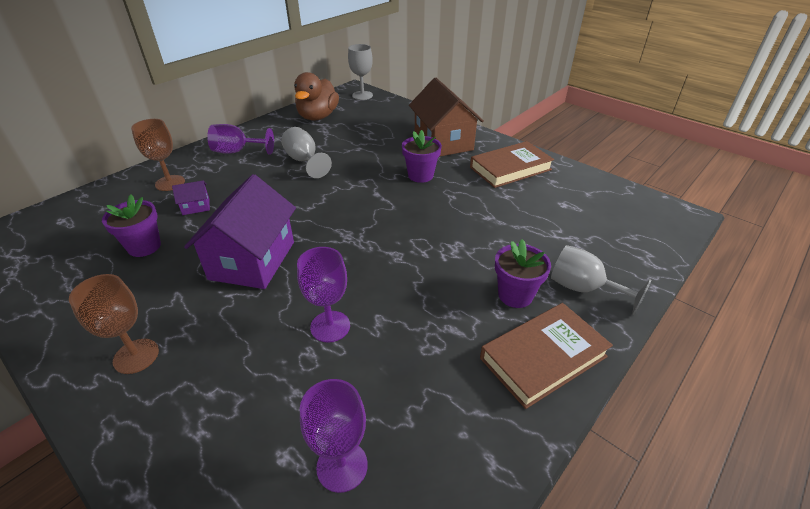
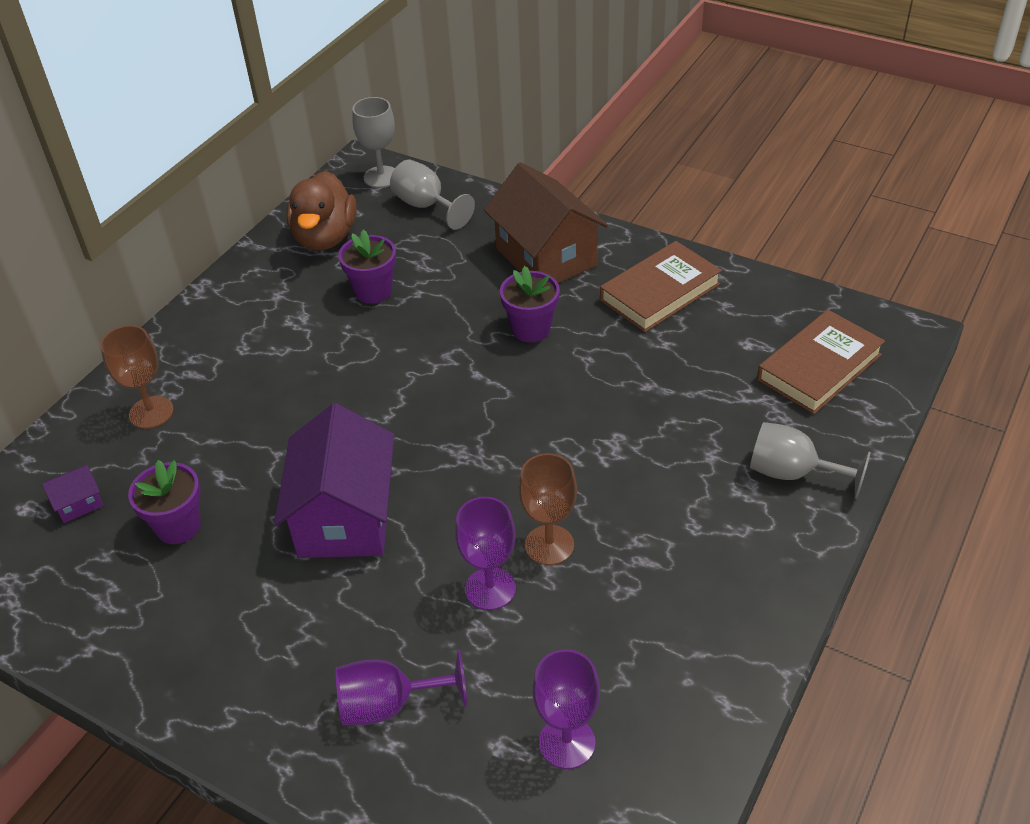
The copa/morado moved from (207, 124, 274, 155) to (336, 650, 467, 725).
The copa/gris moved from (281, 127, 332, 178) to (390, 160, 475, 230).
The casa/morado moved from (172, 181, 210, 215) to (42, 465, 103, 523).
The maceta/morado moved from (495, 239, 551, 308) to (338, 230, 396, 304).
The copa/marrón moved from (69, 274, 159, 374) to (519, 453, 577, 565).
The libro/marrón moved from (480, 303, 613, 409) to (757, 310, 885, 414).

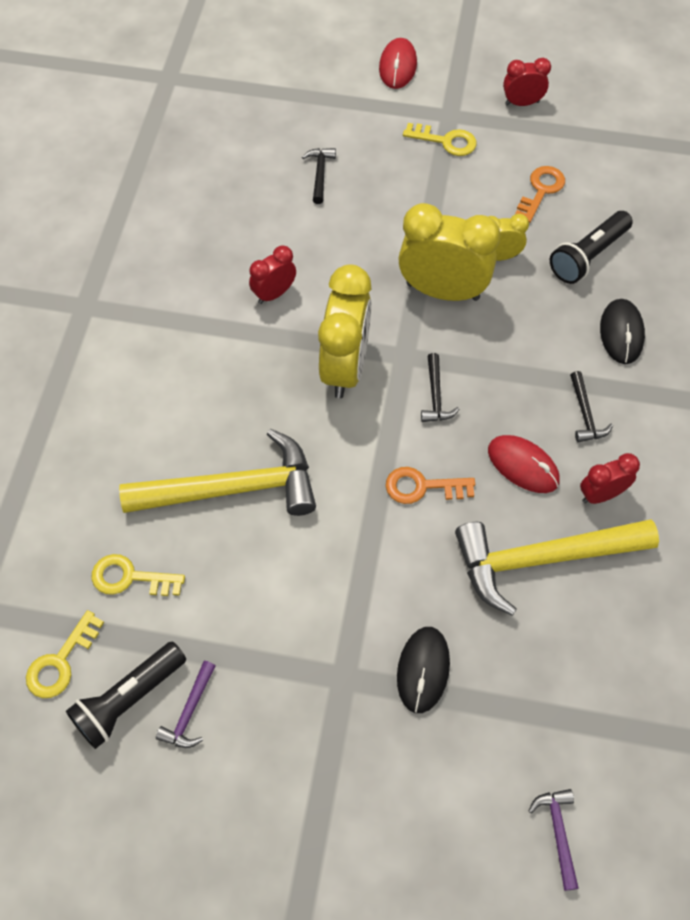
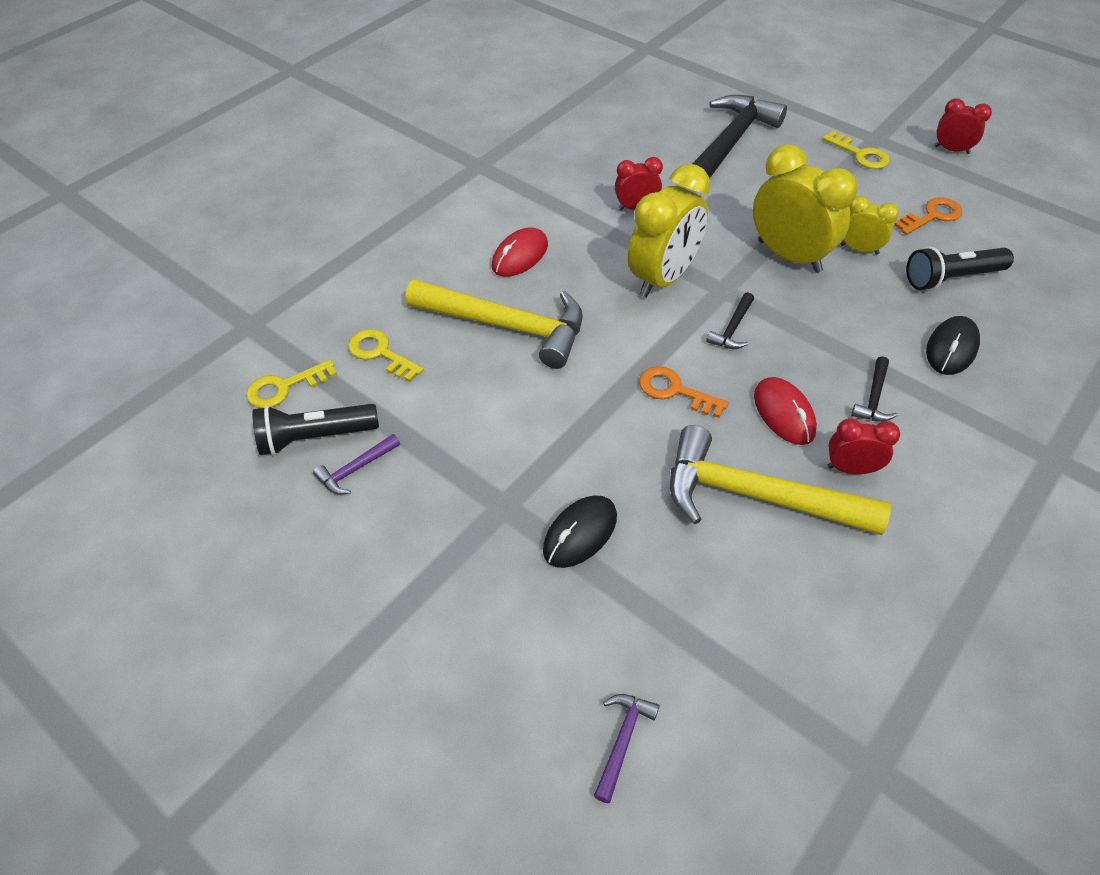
The ratón/rojo moved from (379, 38, 417, 89) to (492, 228, 548, 277).
The martillo/negro at (302, 148, 336, 204) changed to 2.35 times the size.

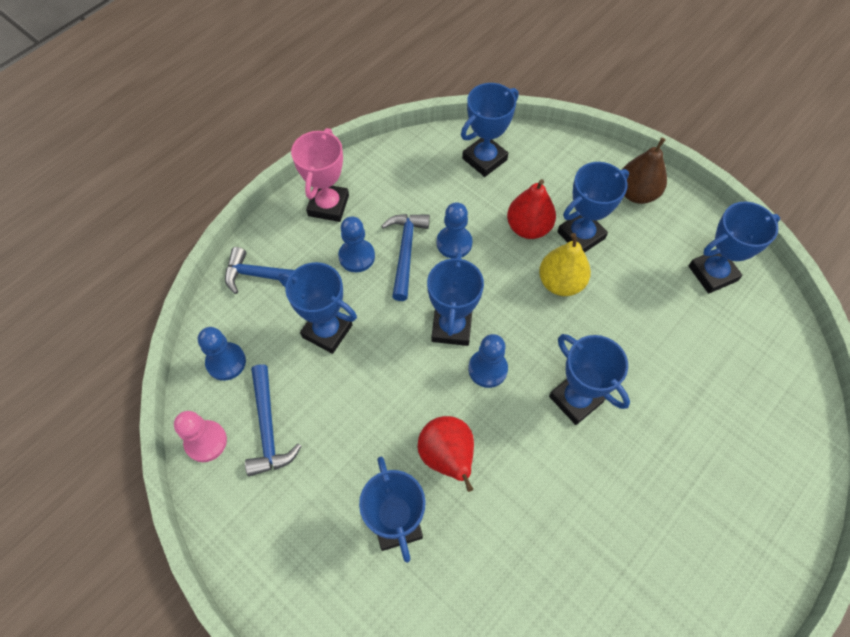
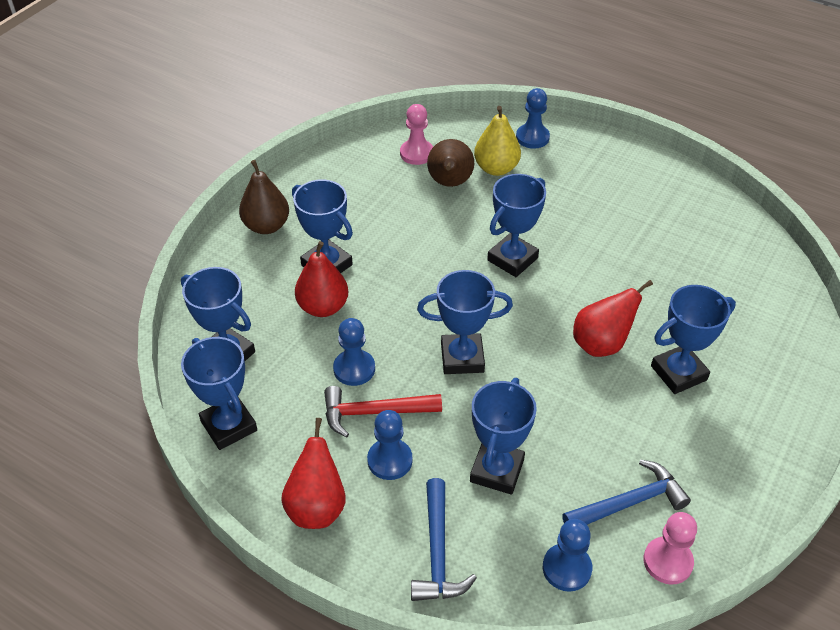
The trofeo/rosa at (291, 128, 349, 222) was replaced by the pera/rojo at (281, 418, 346, 529).
The trofeo/azul moved from (689, 201, 780, 294) to (181, 337, 257, 450).
The martillo/azul at (381, 214, 430, 301) became the martillo/rojo at (324, 386, 442, 438).
The pera/amarillo moved from (539, 233, 591, 296) to (474, 106, 521, 176).
The peón/azul moved from (468, 334, 508, 388) to (516, 88, 550, 149).
The peón/rosa at (400, 104, 433, 165) appeared.
The pera/marrón at (427, 139, 474, 187) appeared.

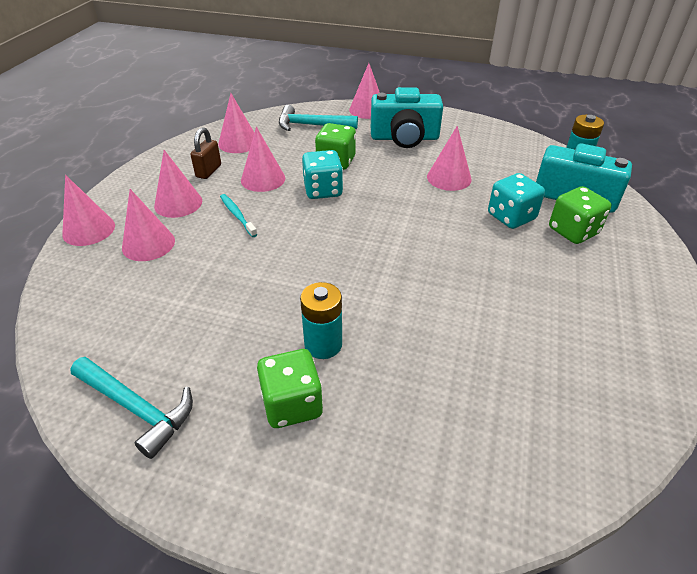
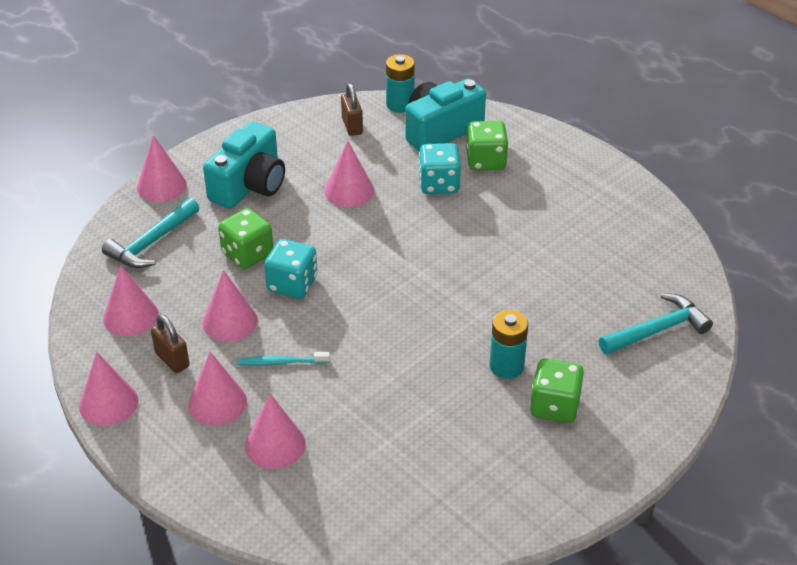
The cono/rosa moved from (62, 175, 115, 246) to (79, 352, 138, 426).
The martillo/turquesa moved from (70, 357, 193, 459) to (599, 293, 713, 355).
The candado/marrón at (341, 83, 363, 136) appeared.

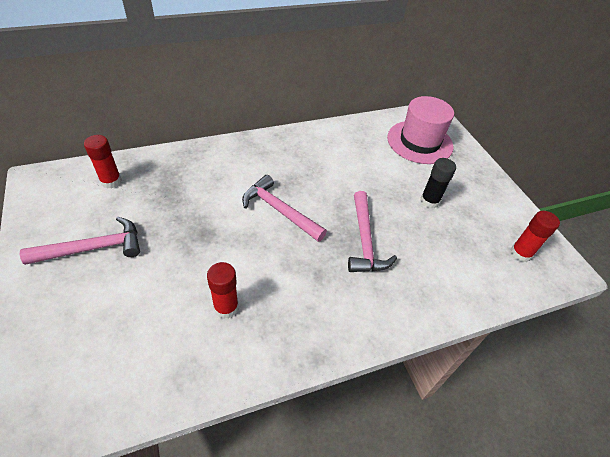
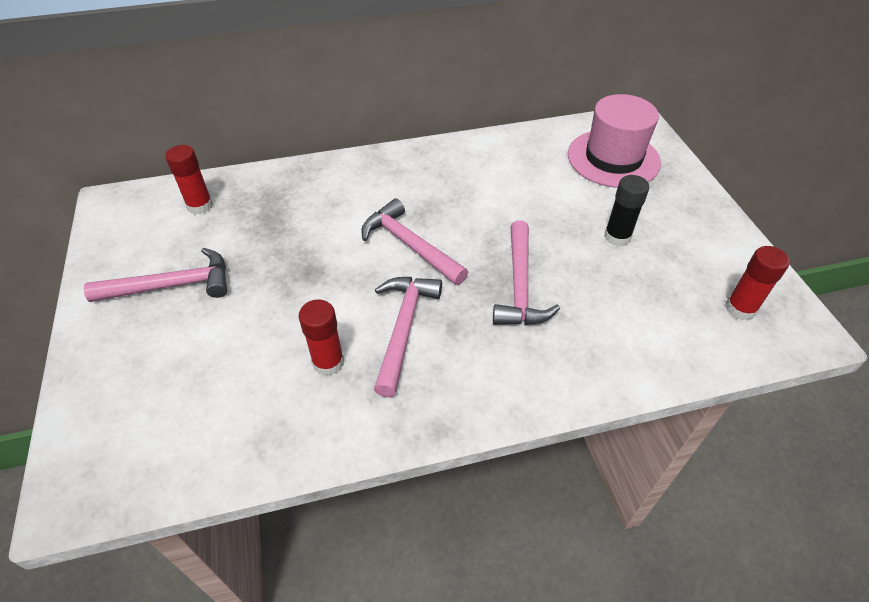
The martillo/rosa at (374, 277, 442, 397) appeared.

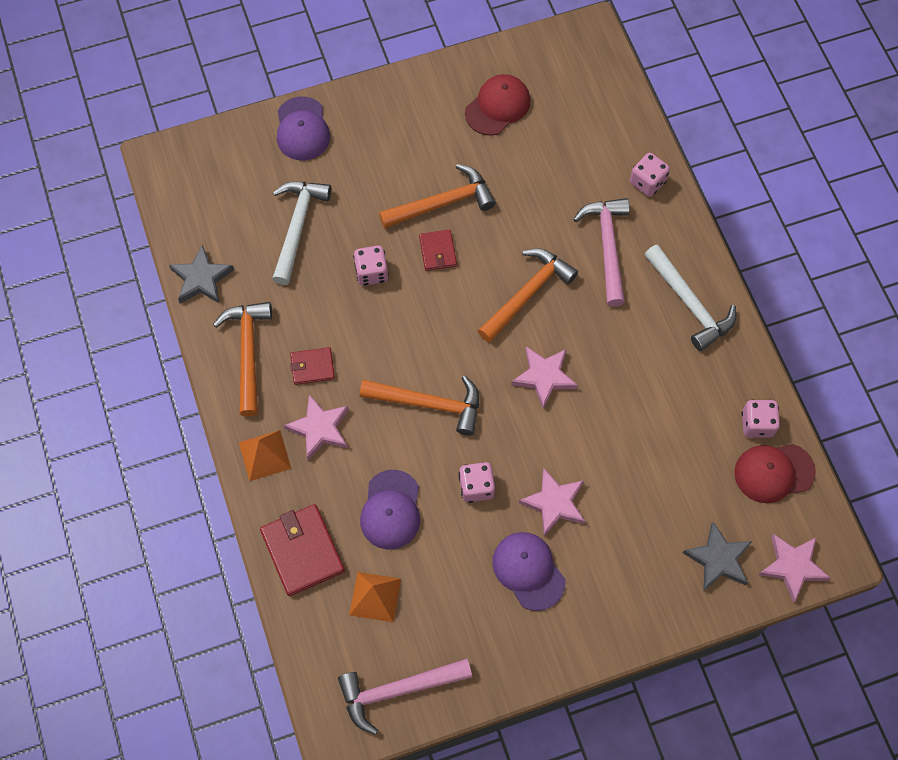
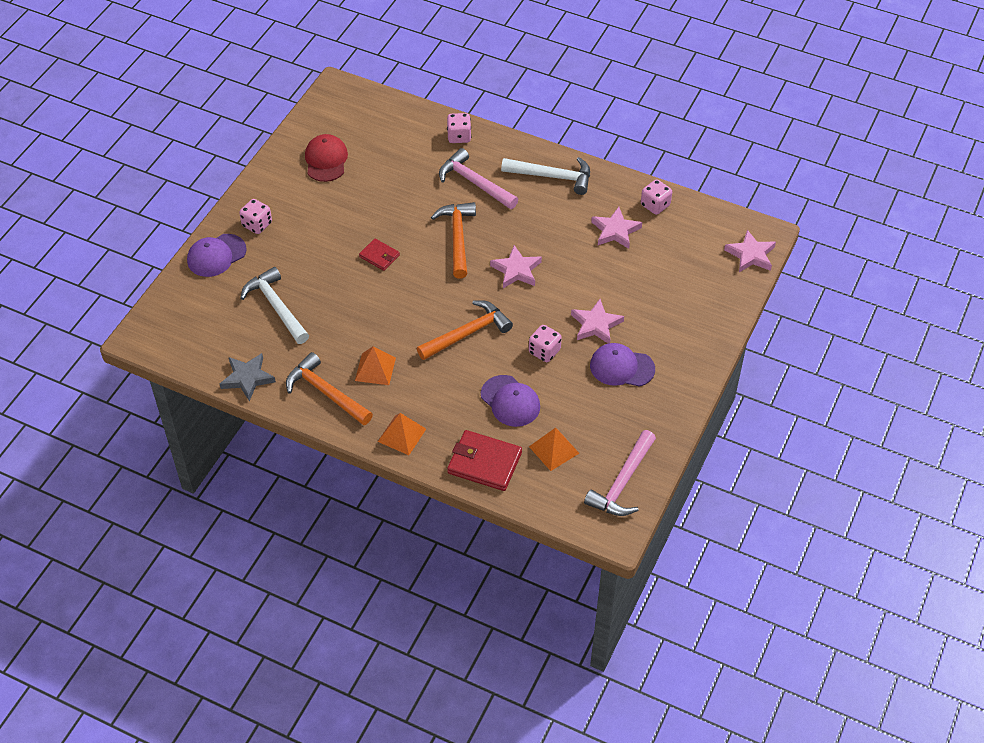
The gorra/morado at (277, 96, 330, 160) turned 105 degrees clockwise.
The martillo/naranja at (379, 164, 496, 229) disappeared.
The dado/rosa moved from (353, 246, 389, 286) to (239, 199, 272, 234).
The cartera/rojo at (290, 347, 335, 385) was replaced by the pirámide/naranja at (355, 346, 396, 385).
The estrella/rosa moved from (284, 394, 349, 460) to (591, 207, 642, 249).
The gorra/rojo at (734, 444, 816, 503) disappeared.
The estrella/gris at (683, 522, 752, 591) disappeared.

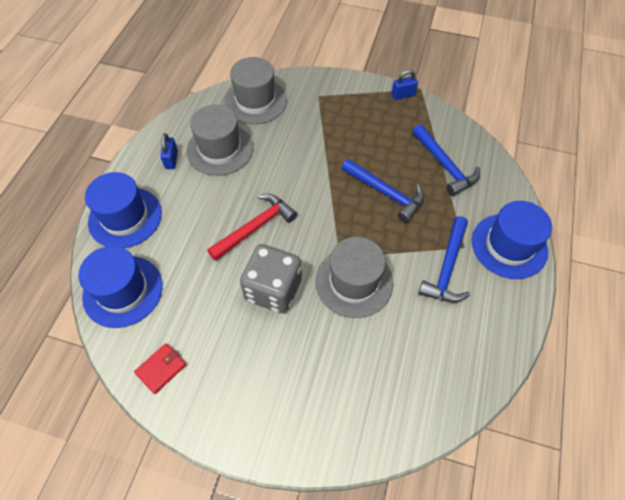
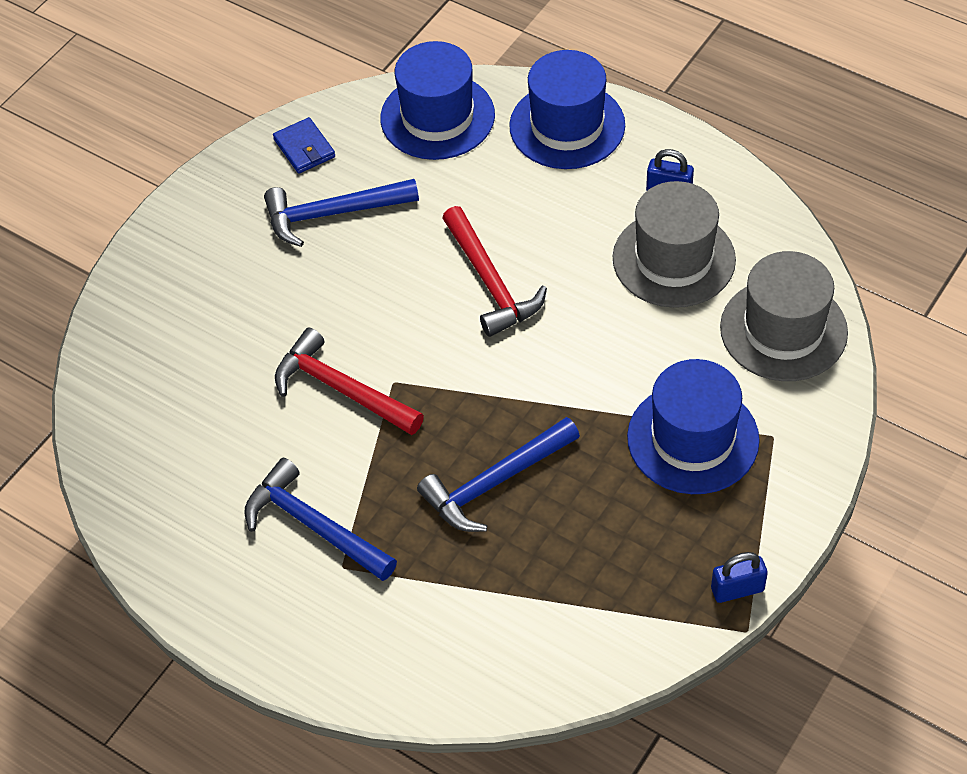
The candado/azul at (391, 70, 418, 100) turned 75 degrees clockwise.
The martillo/azul moved from (412, 124, 480, 196) to (264, 179, 419, 247).
The sombrero/azul moved from (472, 201, 552, 279) to (627, 359, 760, 494).
The sombrero/gris at (315, 237, 393, 318) was replaced by the martillo/rojo at (275, 328, 424, 435).
The dado/gris at (240, 244, 302, 313) disappeared.
The cartera/rojo at (134, 343, 186, 394) became the cartera/azul at (273, 117, 335, 174).

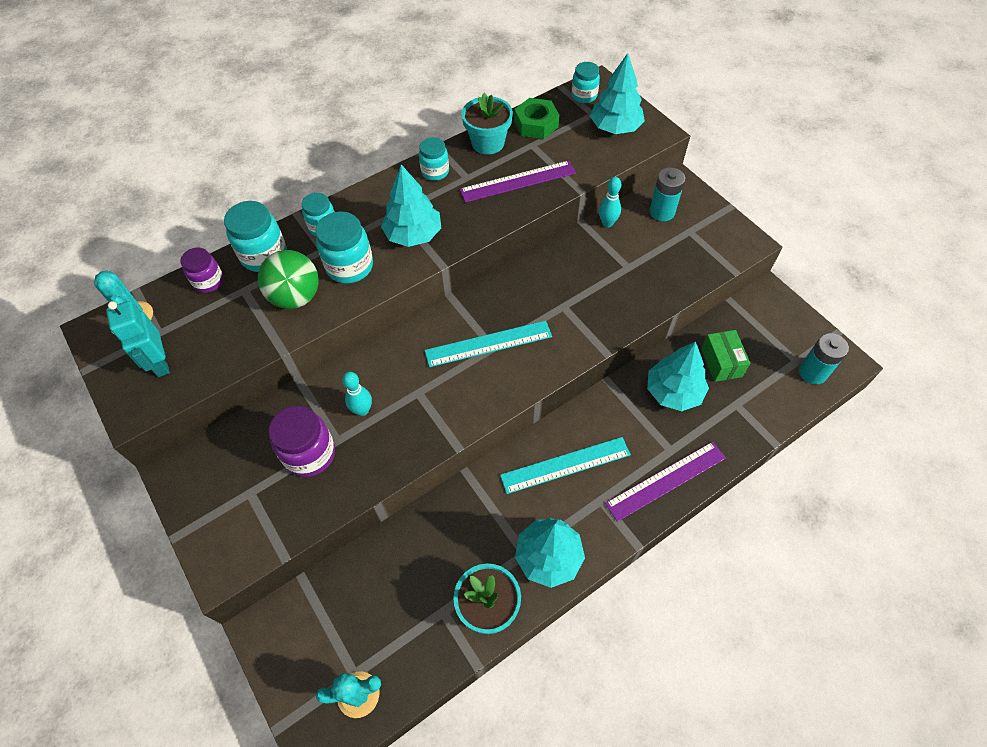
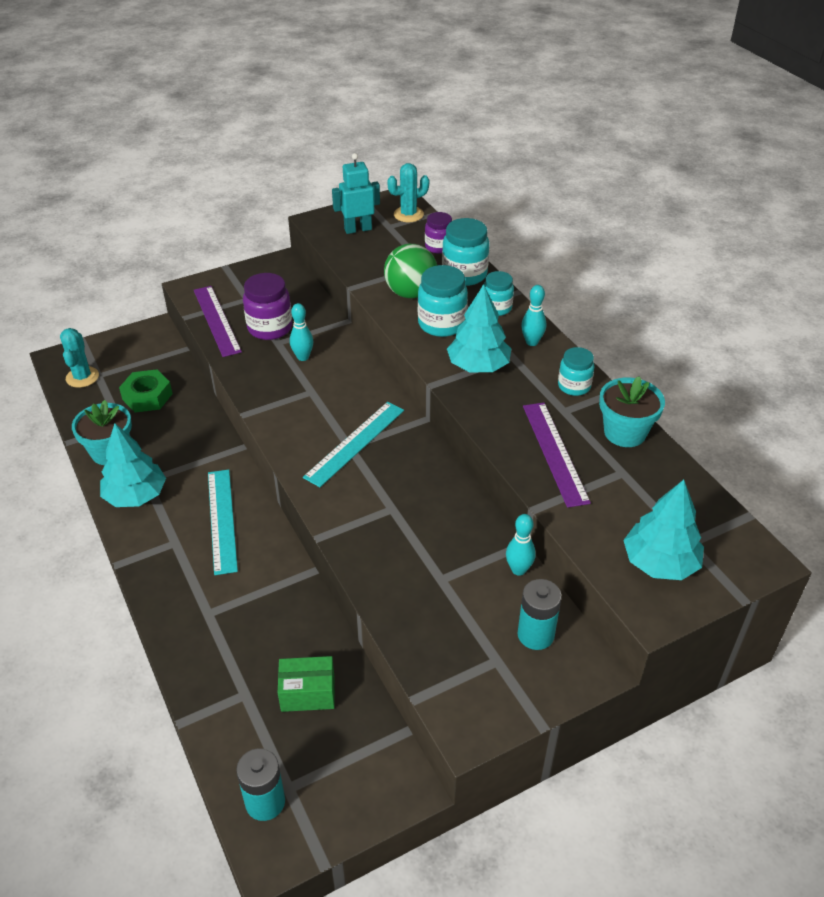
The tarro/turquesa at (571, 62, 600, 103) disappeared.
The tuerca/verde moved from (514, 98, 559, 139) to (119, 369, 173, 412).
The regla/turquesa at (425, 321, 552, 367) turned 45 degrees clockwise.
The árbol/turquesa at (647, 342, 709, 411) disappeared.
The regla/morado moved from (605, 442, 726, 522) to (194, 286, 242, 357).
The bolo/turquesa at (521, 285, 546, 346) appeared.

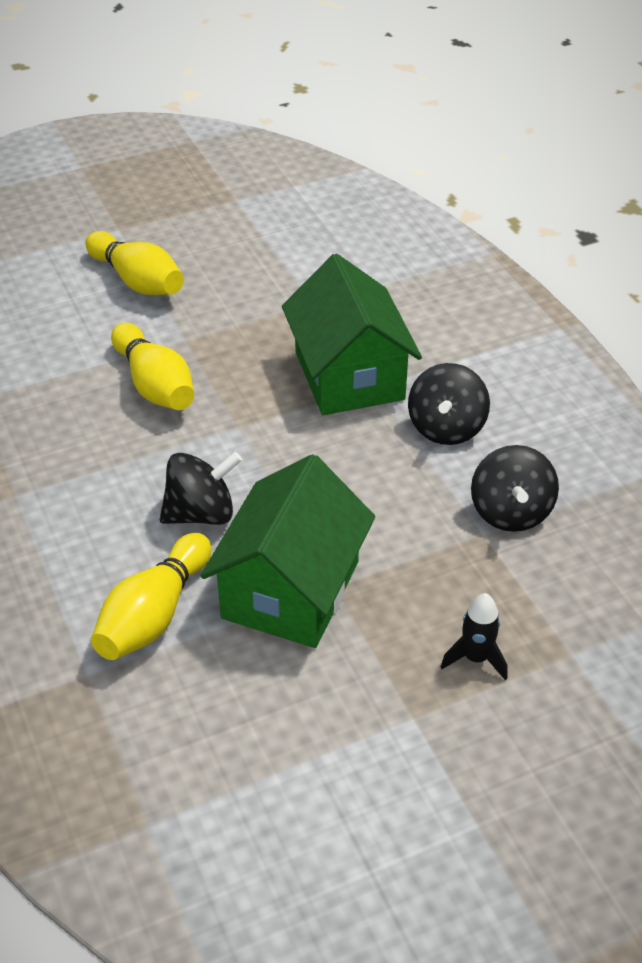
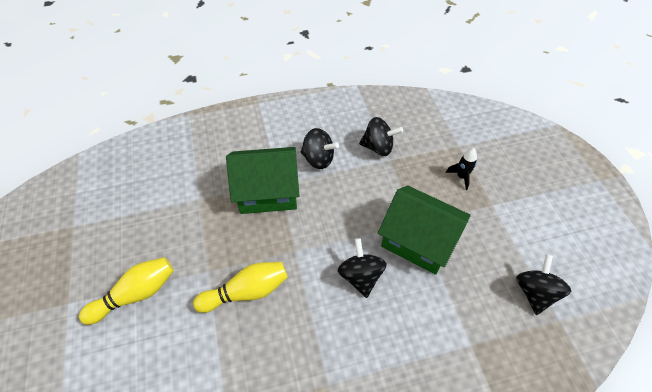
The bolo/amarillo at (91, 533, 211, 660) disappeared.
The peonza/negro at (516, 254, 571, 315) appeared.

